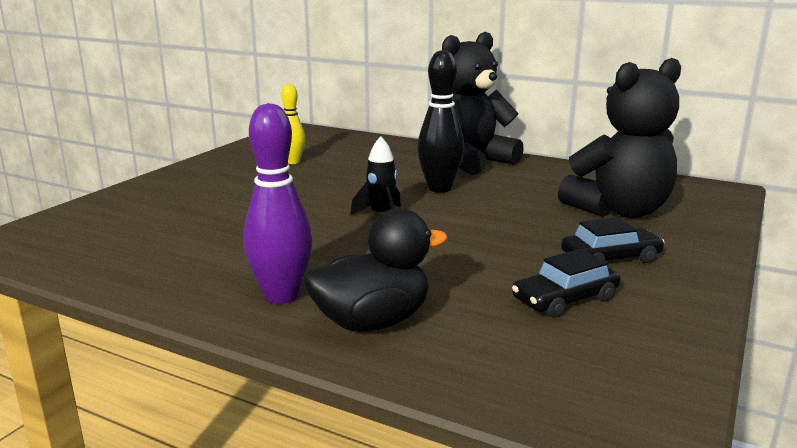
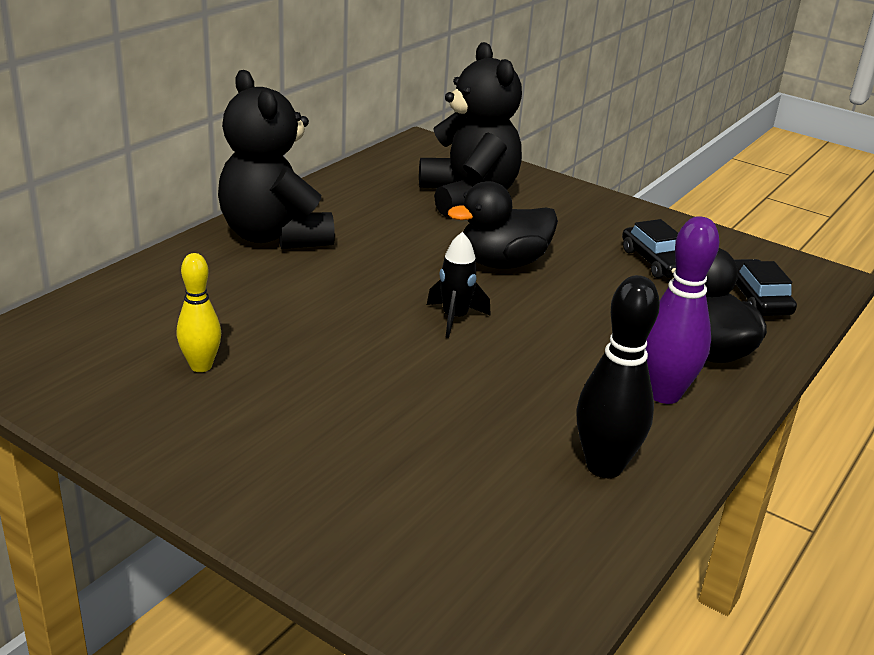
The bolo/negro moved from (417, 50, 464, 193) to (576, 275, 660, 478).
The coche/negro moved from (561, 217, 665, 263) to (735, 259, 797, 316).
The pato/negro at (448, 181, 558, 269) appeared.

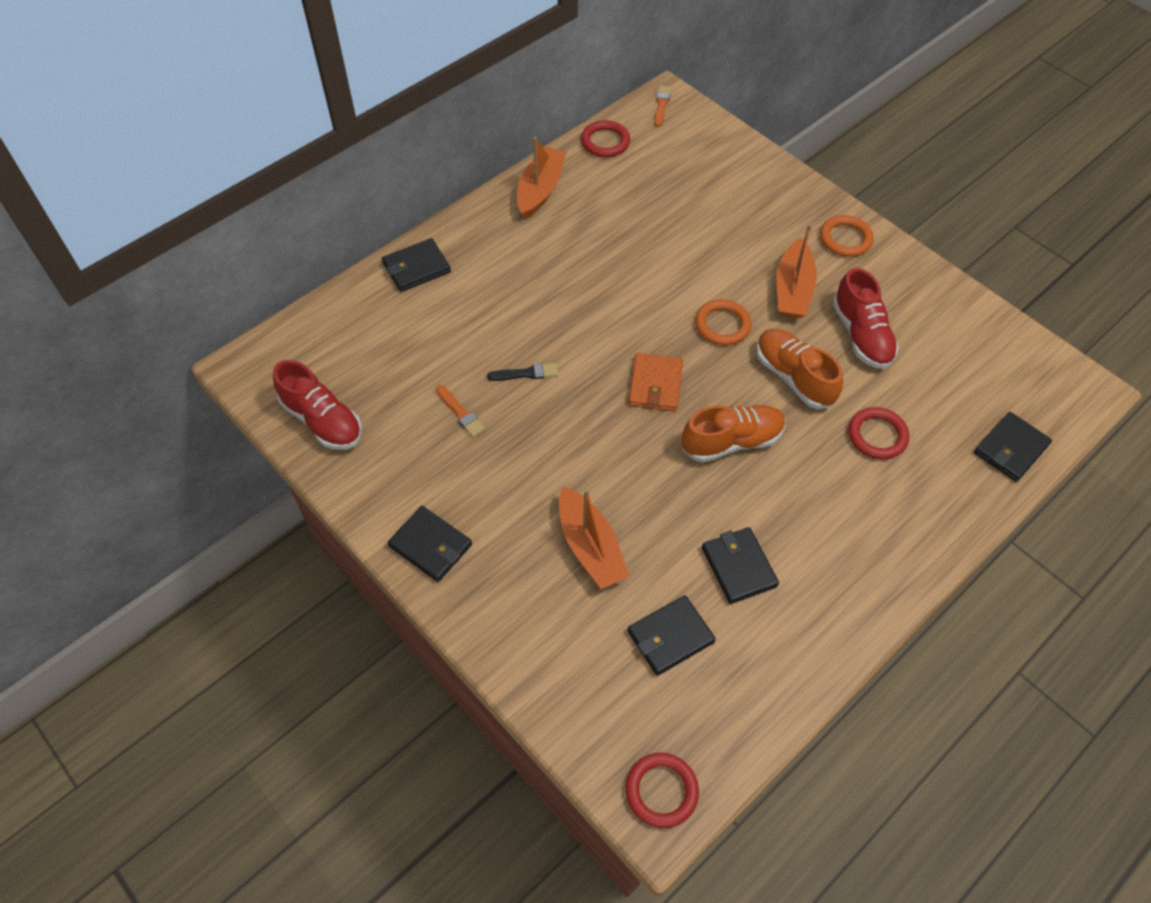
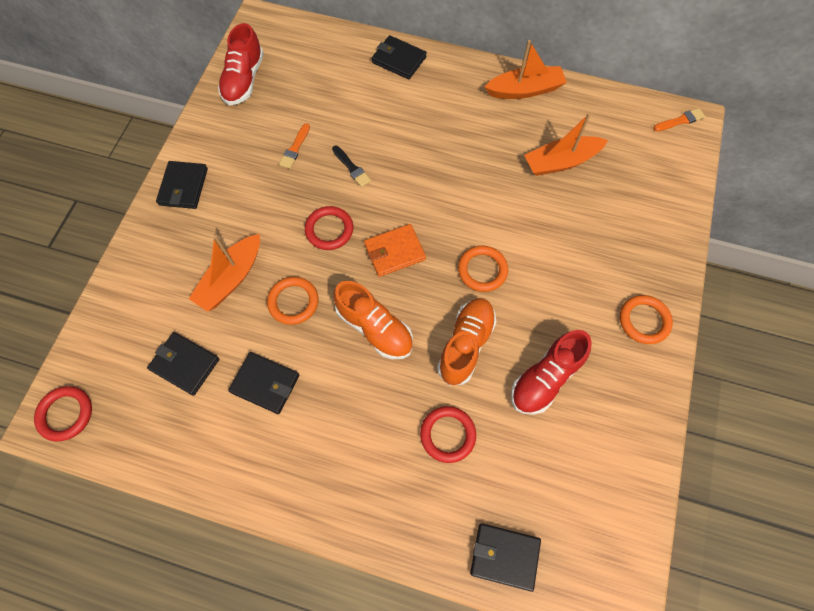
The anillo/rojo moved from (581, 120, 630, 157) to (305, 206, 353, 250).
The barco/naranja moved from (776, 224, 817, 319) to (524, 113, 608, 176).
The cartera/negro at (702, 527, 779, 604) turned 75 degrees clockwise.
The anillo/naranja at (267, 277, 318, 325) appeared.

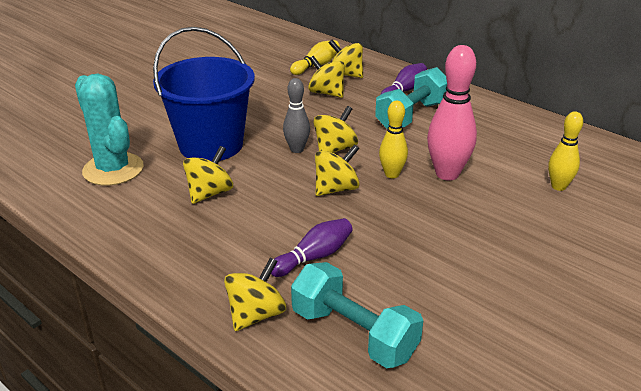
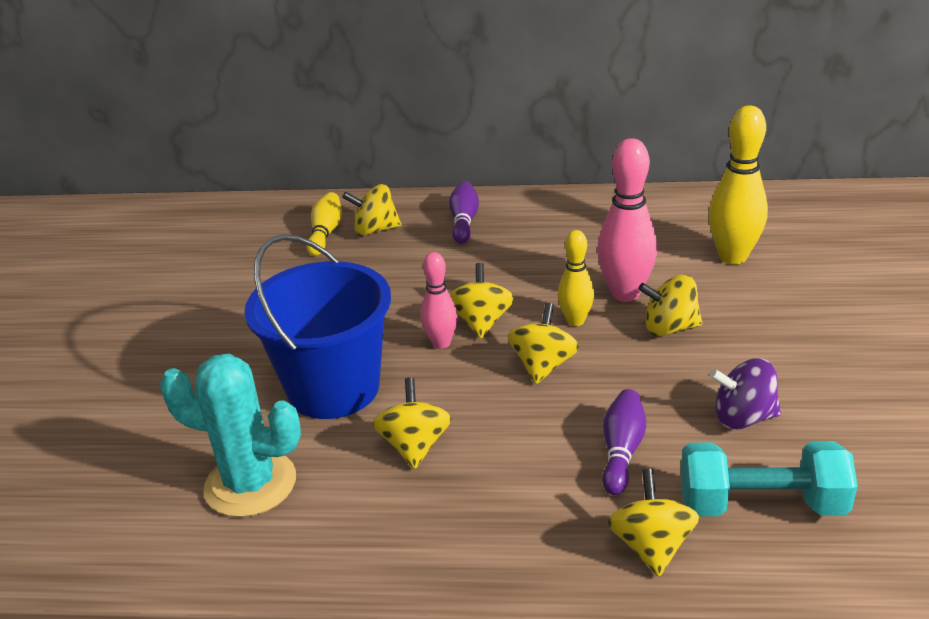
The peonza/amarillo moved from (308, 56, 345, 98) to (638, 274, 702, 336).
The mancuerna/turquesa at (375, 67, 447, 128) disappeared.
The bolo/gris at (283, 78, 310, 153) became the bolo/rosa at (421, 252, 458, 349).
The bolo/amarillo at (548, 111, 583, 191) changed to 1.67 times the size.
The peonza/morado at (710, 359, 781, 429) appeared.

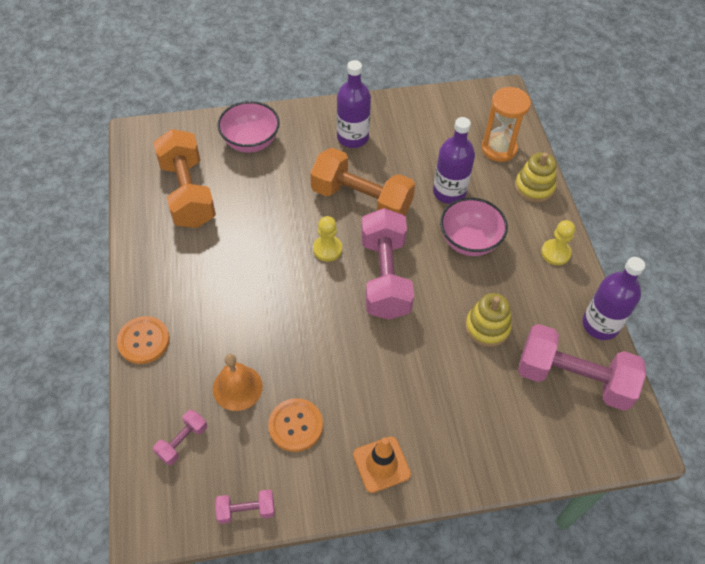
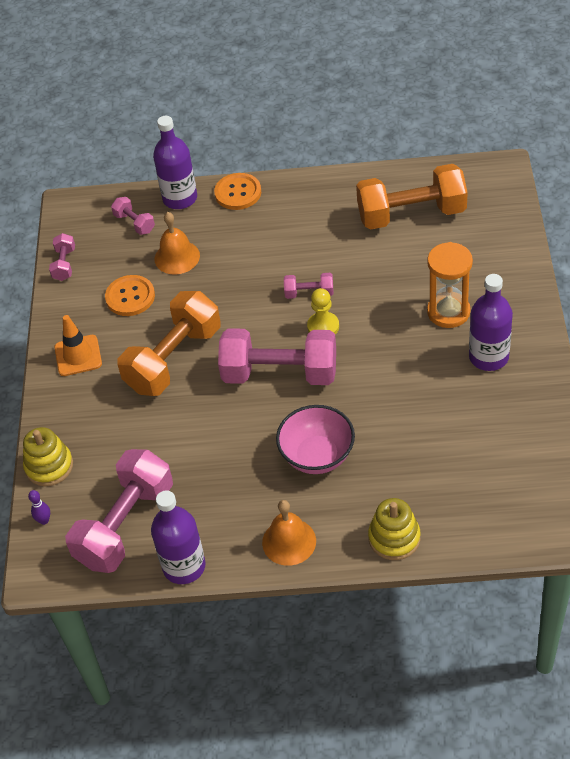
The reloj de arena/naranja moved from (481, 87, 531, 162) to (427, 242, 473, 328).
The cuenco/rosa at (217, 101, 280, 153) disappeared.
The botella/morado moved from (433, 117, 475, 204) to (153, 116, 197, 209).
The mancuerna/naranja moved from (310, 148, 415, 216) to (117, 291, 220, 396).
The peón/amarillo at (541, 220, 575, 265) was replaced by the campana/naranja at (262, 500, 316, 566).
The juguete apilable/amarillo moved from (465, 293, 512, 347) to (23, 427, 73, 486).
The mancuerna/rosa at (284, 273, 334, 299) appeared.
The bolo/morado at (28, 490, 50, 525) appeared.

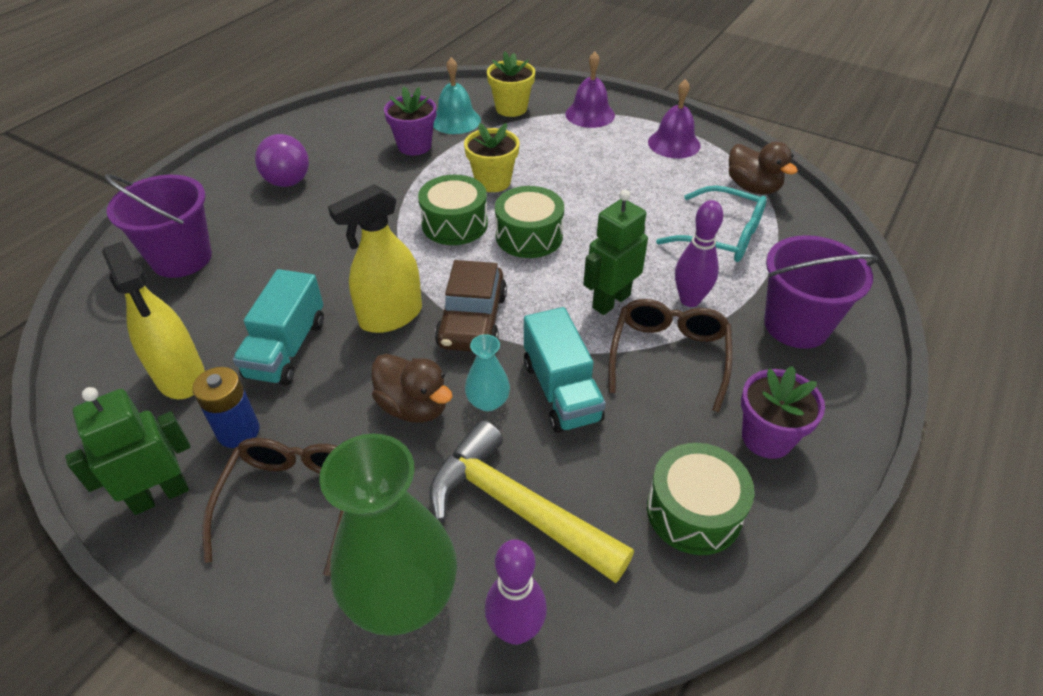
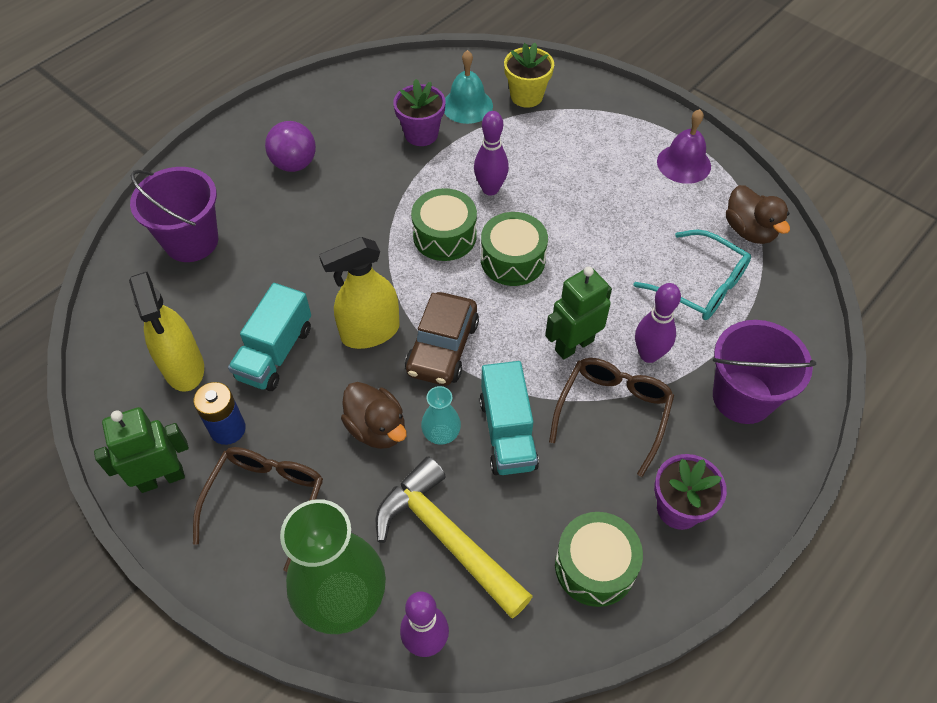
The campana/morado at (565, 52, 615, 128) disappeared.
The maceta/amarillo at (464, 123, 519, 192) was replaced by the bolo/morado at (474, 111, 509, 196).

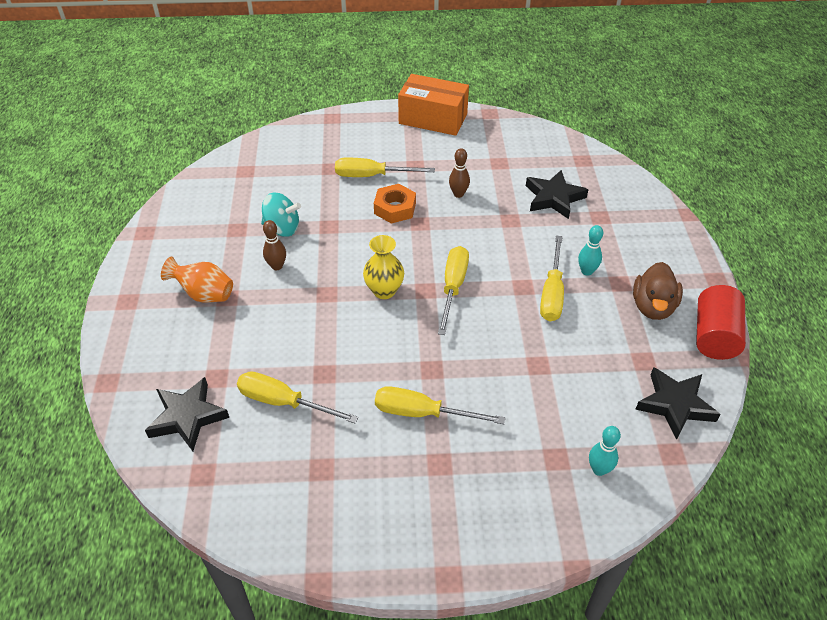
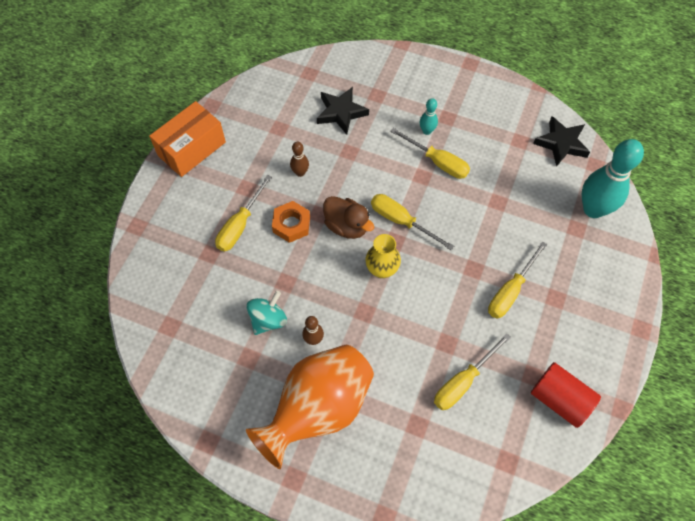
The florero/naranja at (161, 257, 233, 303) changed to 2.04 times the size.
The pato/marrón moved from (633, 262, 683, 320) to (323, 196, 374, 239).
The cilindro/rojo moved from (696, 285, 746, 360) to (531, 362, 601, 428).
The estrella/negro at (145, 377, 229, 451) disappeared.
The bolo/turquesa at (589, 426, 621, 476) changed to 2.18 times the size.

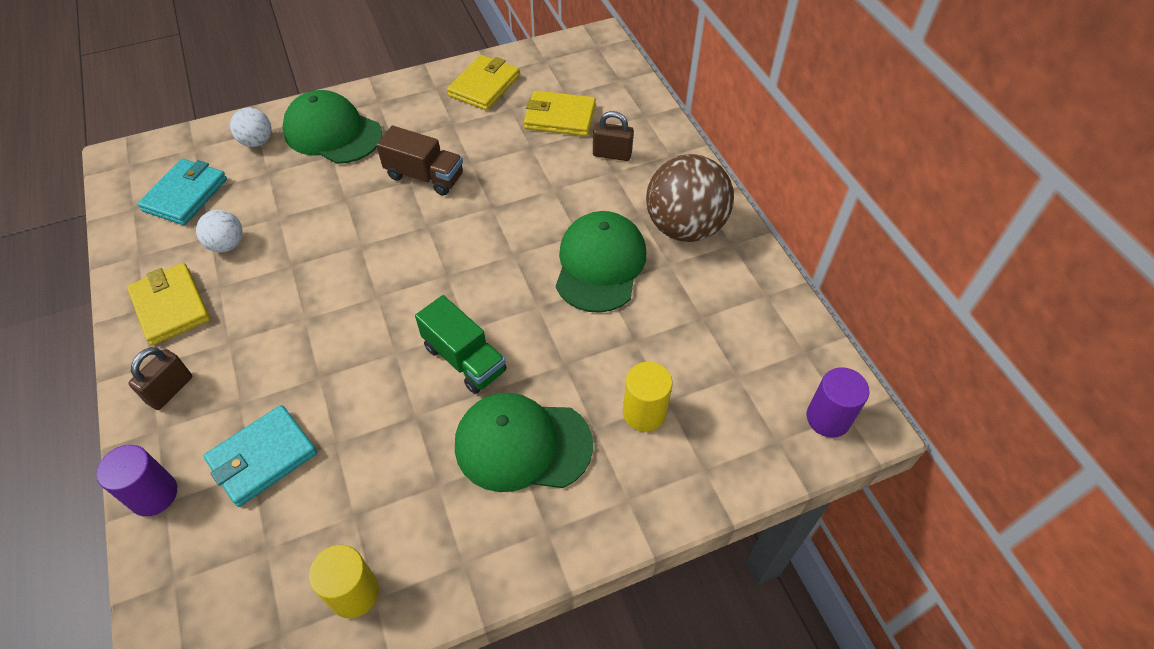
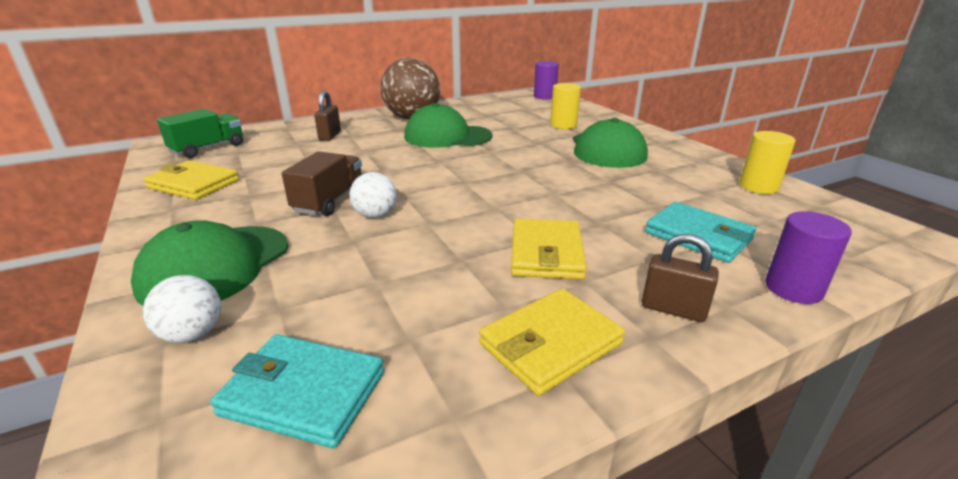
The cartera/amarillo moved from (524, 90, 596, 136) to (511, 218, 587, 279).
The pelota/blanco moved from (196, 210, 243, 252) to (350, 172, 397, 218).
The camión/verde moved from (415, 295, 507, 394) to (157, 109, 243, 158).

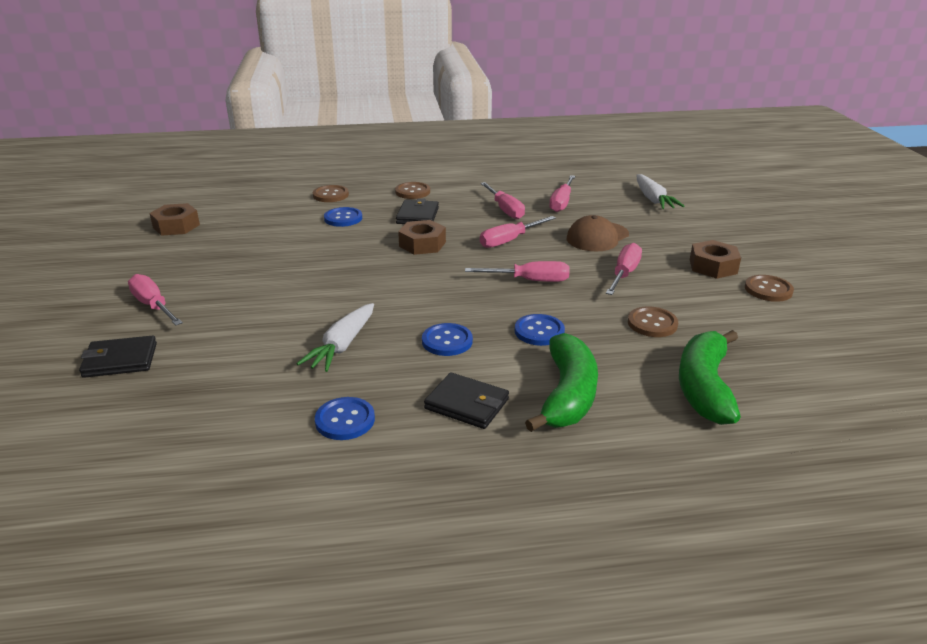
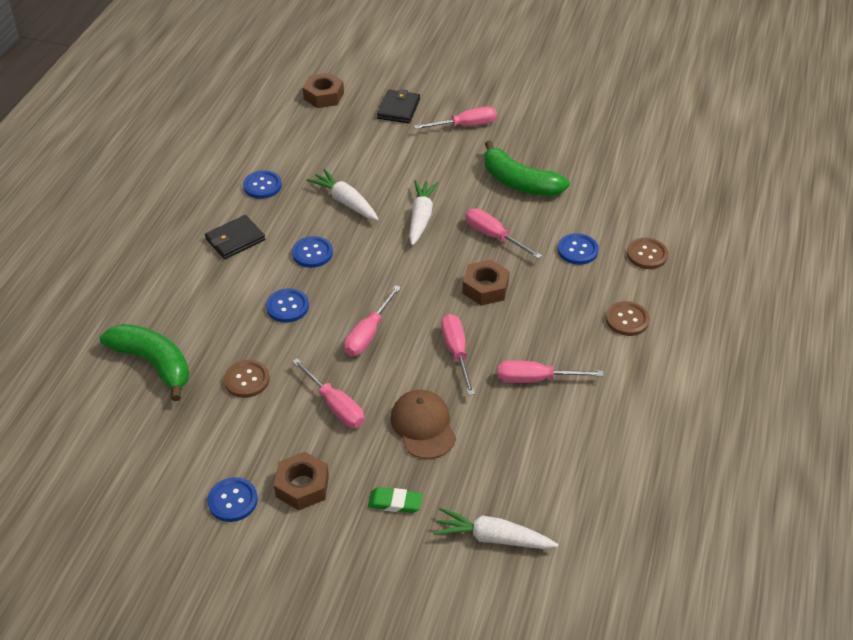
The destornillador/rosa moved from (549, 175, 575, 212) to (466, 208, 542, 259).
The cartera/negro at (396, 199, 439, 224) disappeared.
The tuerca/marrón moved from (149, 203, 200, 236) to (303, 73, 344, 108).
The botón/marrón at (745, 275, 794, 302) became the botón/azul at (207, 477, 258, 522).
The plátano/verde moved from (525, 333, 598, 432) to (484, 140, 570, 196).
The zanahoria/blanco at (409, 180, 439, 246) appeared.
The goma de borrar/verde at (368, 487, 423, 513) appeared.

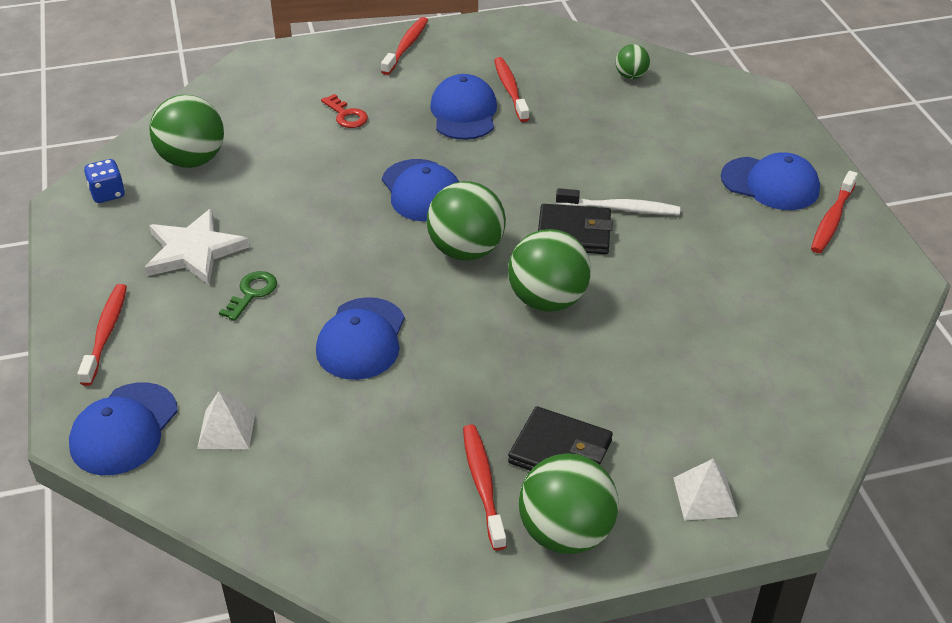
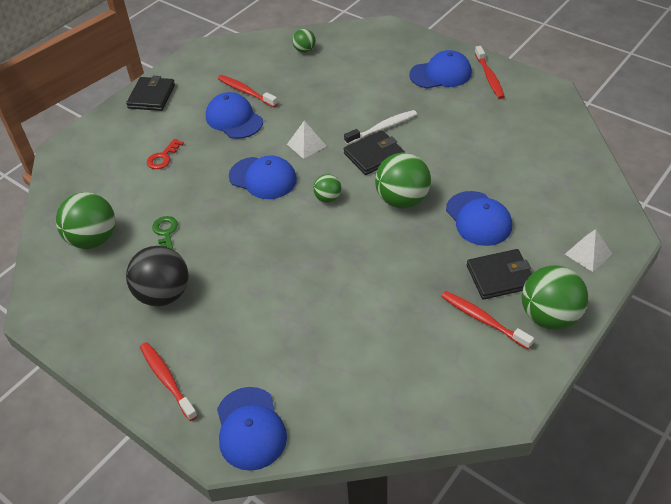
The cepillo de dientes/rojo at (381, 17, 428, 75) was replaced by the cartera/negro at (126, 76, 175, 111).
The llave/rojo at (321, 94, 368, 128) turned 105 degrees clockwise.
The dado/azul at (84, 159, 125, 203) disappeared.
The pelota/verde at (427, 181, 506, 260) changed to 0.52 times the size.
The estrella/blanco at (144, 208, 250, 285) was replaced by the pelota/negro at (126, 246, 188, 306).
The llave/verde moved from (219, 271, 277, 321) to (152, 216, 178, 249).
The gorra/azul moved from (316, 297, 405, 380) to (446, 191, 512, 246).
The pirámide/blanco moved from (197, 391, 256, 449) to (287, 121, 326, 159).

